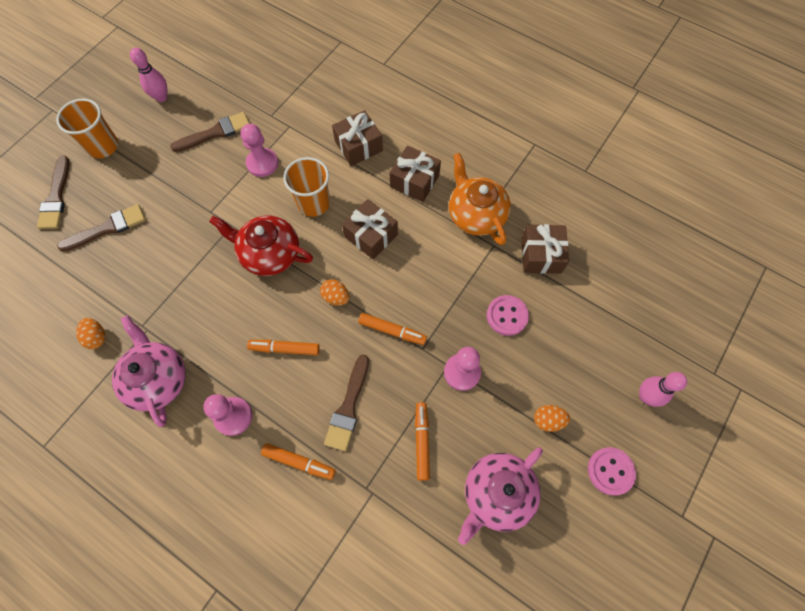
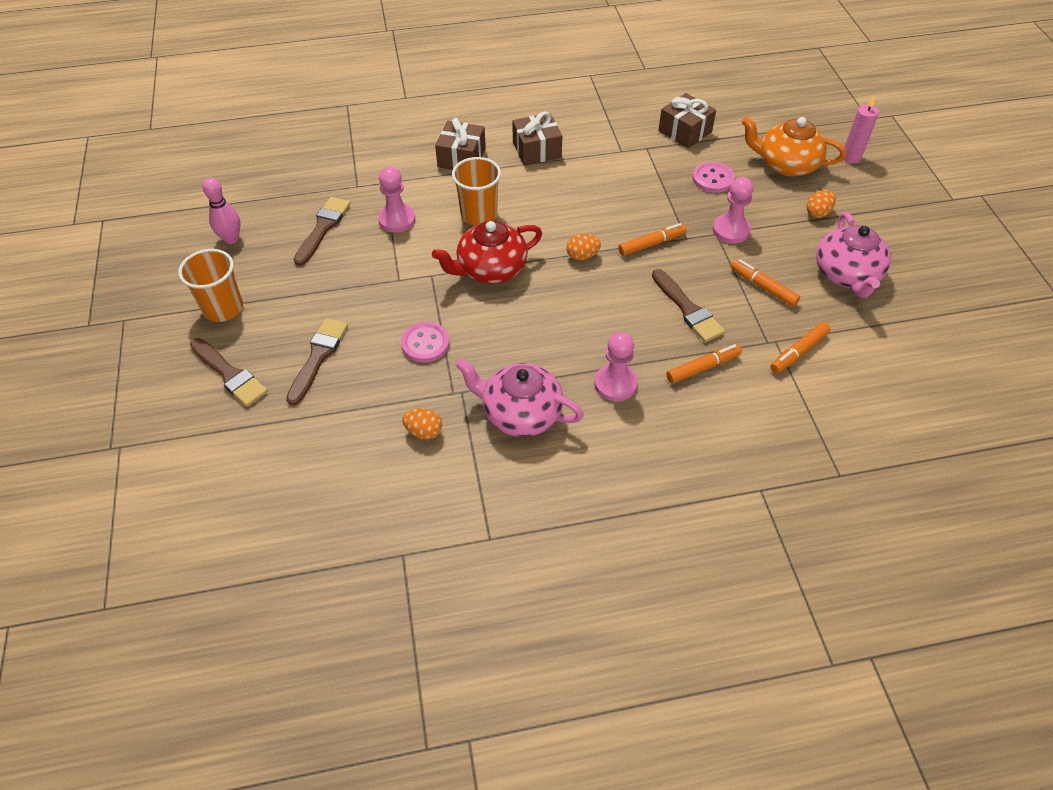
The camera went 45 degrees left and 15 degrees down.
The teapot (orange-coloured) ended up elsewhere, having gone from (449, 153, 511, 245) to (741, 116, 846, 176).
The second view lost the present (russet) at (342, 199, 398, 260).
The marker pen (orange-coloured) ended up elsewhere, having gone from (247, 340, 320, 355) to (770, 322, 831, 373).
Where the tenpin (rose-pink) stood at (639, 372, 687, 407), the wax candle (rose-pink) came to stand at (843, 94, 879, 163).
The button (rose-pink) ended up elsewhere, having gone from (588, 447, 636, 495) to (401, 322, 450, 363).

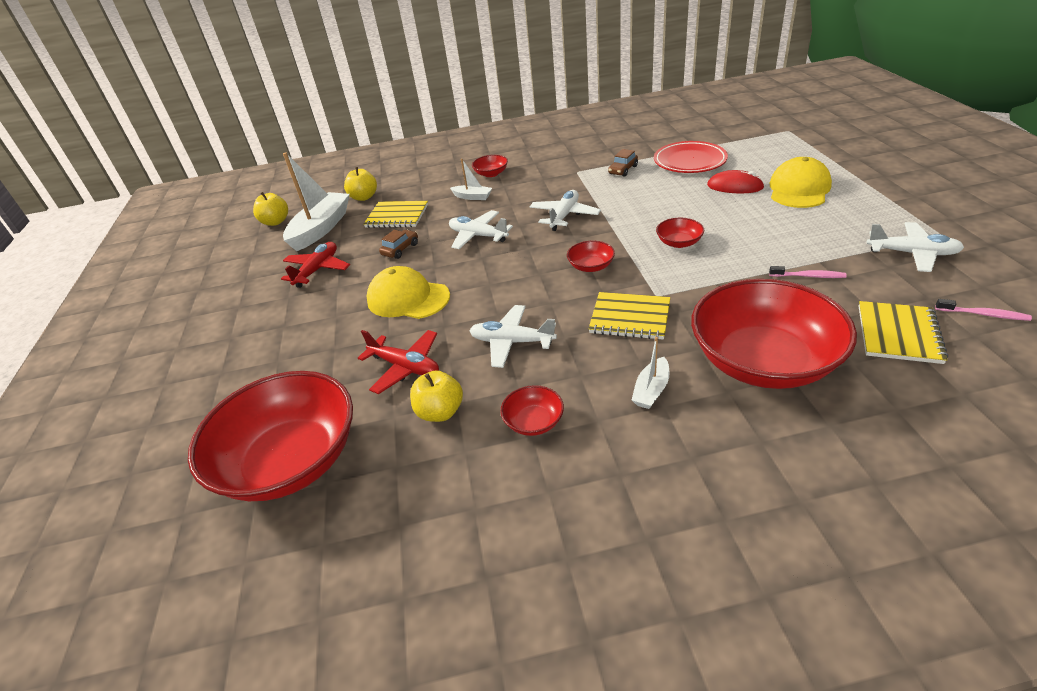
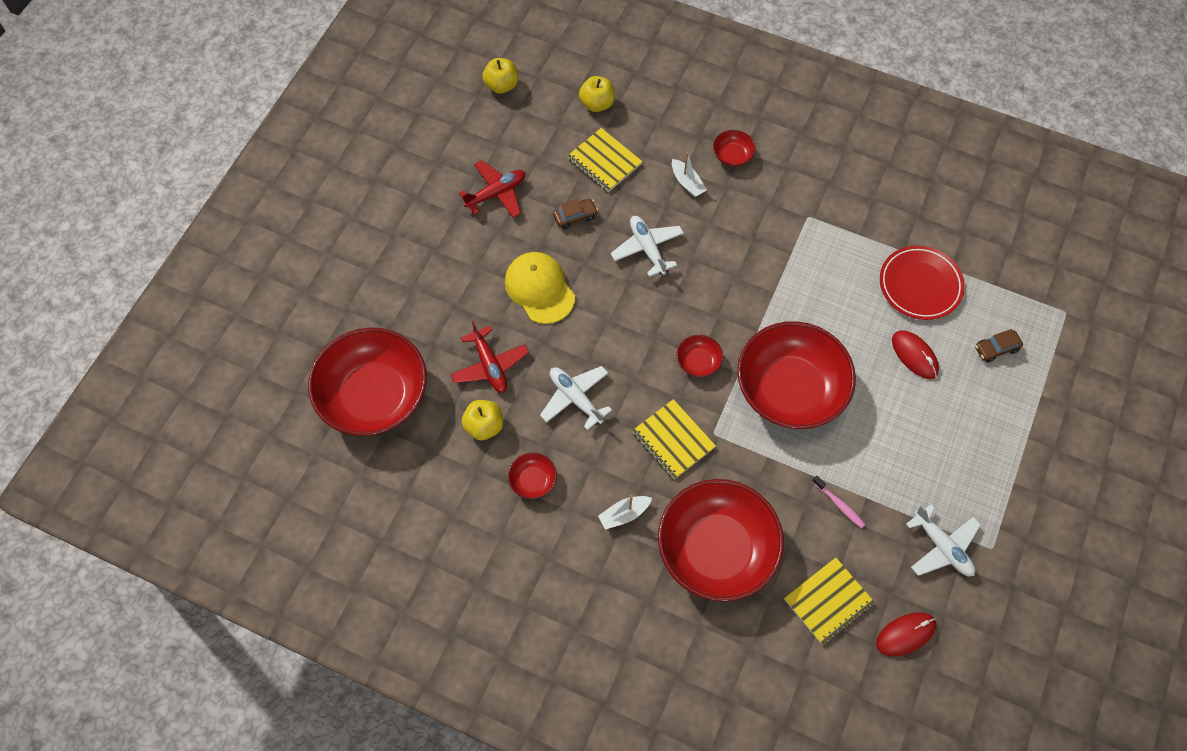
The camera went 30 degrees right and 25 degrees up.
The car (russet) ended up elsewhere, having gone from (608, 149, 638, 177) to (975, 329, 1023, 363).
The second view lost the toy boat (snow-white) at (283, 152, 350, 251).
The second view lost the peaked cap (golden) at (770, 157, 832, 208).
The second view lost the aeroplane (snow-white) at (530, 190, 601, 231).
The size of the bowl (crimson) at (656, 218, 704, 248) changed by a factor of 2.46.
Where the toothbrush (rose-pink) stood at (935, 299, 1032, 321), the mouse (crimson) came to stand at (876, 612, 936, 657).

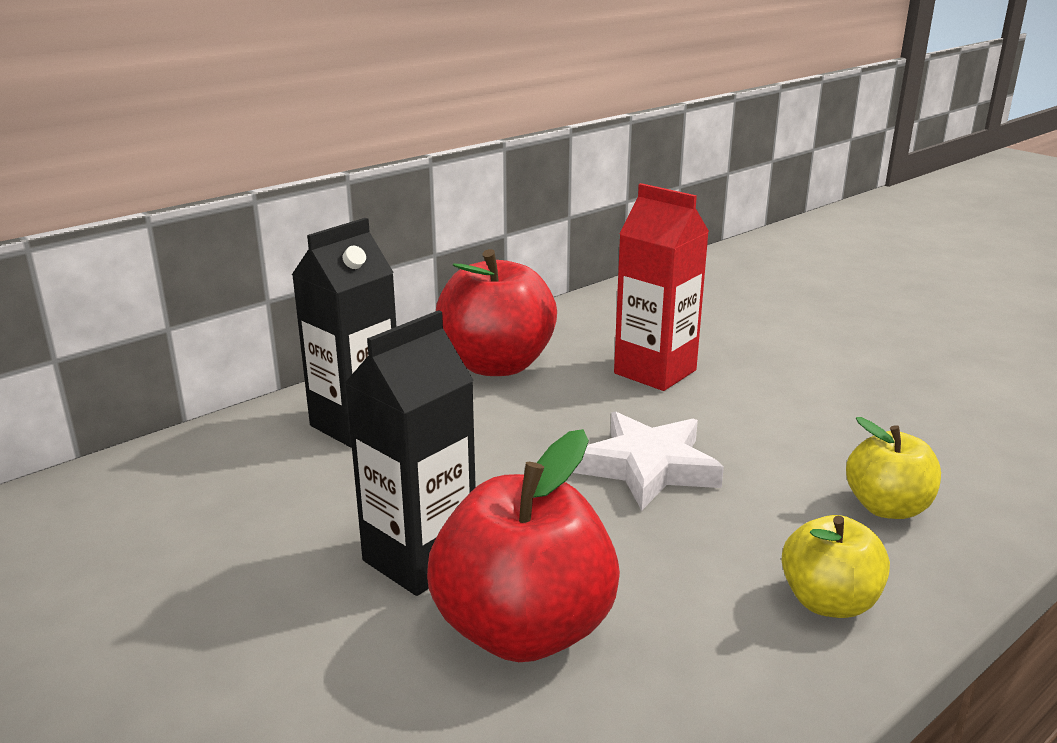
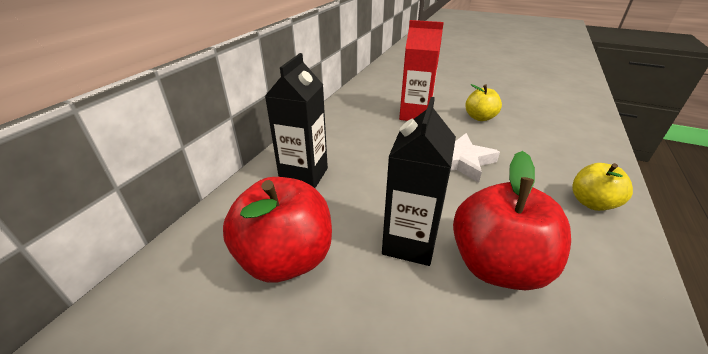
The camera went 25 degrees left and 10 degrees up.
The apple fruit (crimson) ended up elsewhere, having gone from (436, 249, 557, 376) to (223, 177, 332, 282).
The apple fruit (golden) ended up elsewhere, having gone from (846, 417, 941, 519) to (465, 84, 502, 121).

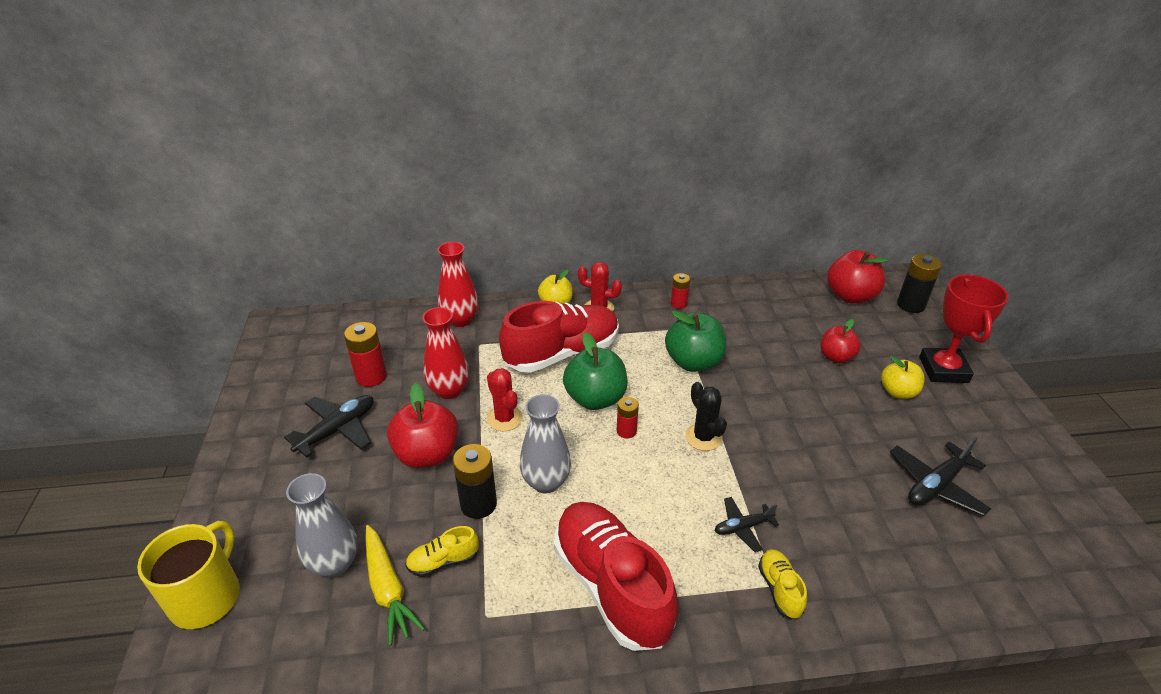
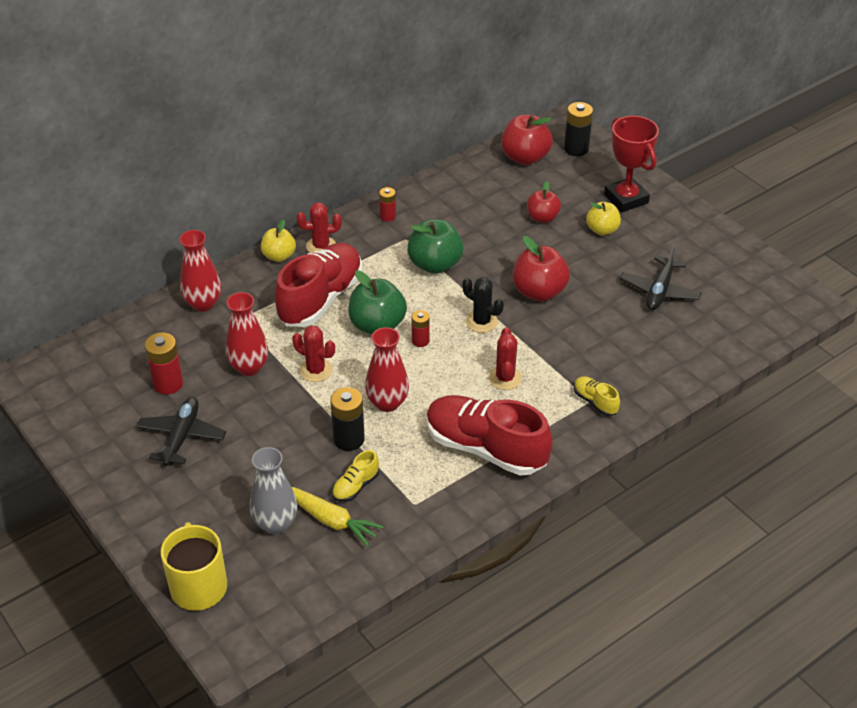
The camera went 30 degrees left and 5 degrees up.
The apple fruit (crimson) ended up elsewhere, having gone from (387, 383, 458, 468) to (513, 236, 570, 301).
What was the vase (gray) at (520, 394, 571, 493) turned into the vase (crimson) at (365, 327, 409, 412).
The second view lost the aeroplane (jet-black) at (715, 497, 779, 552).
The second view gained the cactus (crimson) at (489, 327, 522, 390).

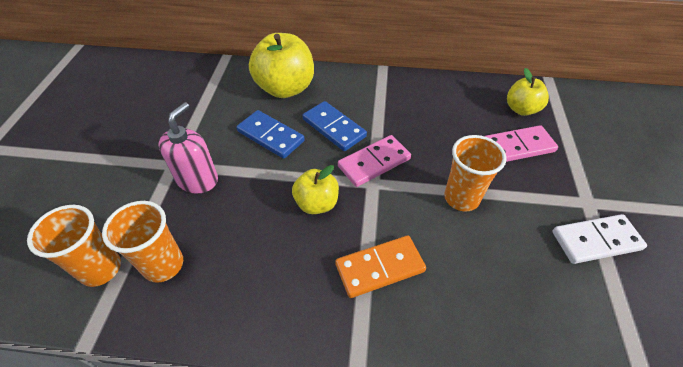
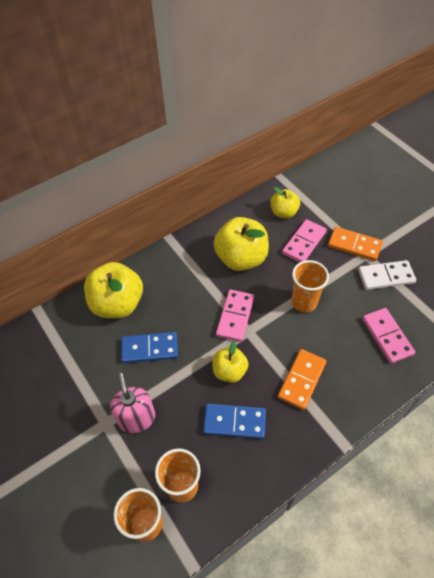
The camera went 40 degrees left and 5 degrees up.
The domino tile (cobalt) ended up elsewhere, having gone from (303, 101, 367, 151) to (203, 404, 266, 439).
The domino tile (snow-white) at (552, 214, 647, 264) ended up facing another way, 45 degrees clockwise from before.
The second view gained the apple fruit (golden) at (213, 217, 269, 271).
The second view gained the domino tile (orange-coloured) at (328, 227, 383, 261).
The second view gained the domino tile (rose-pink) at (362, 308, 415, 364).

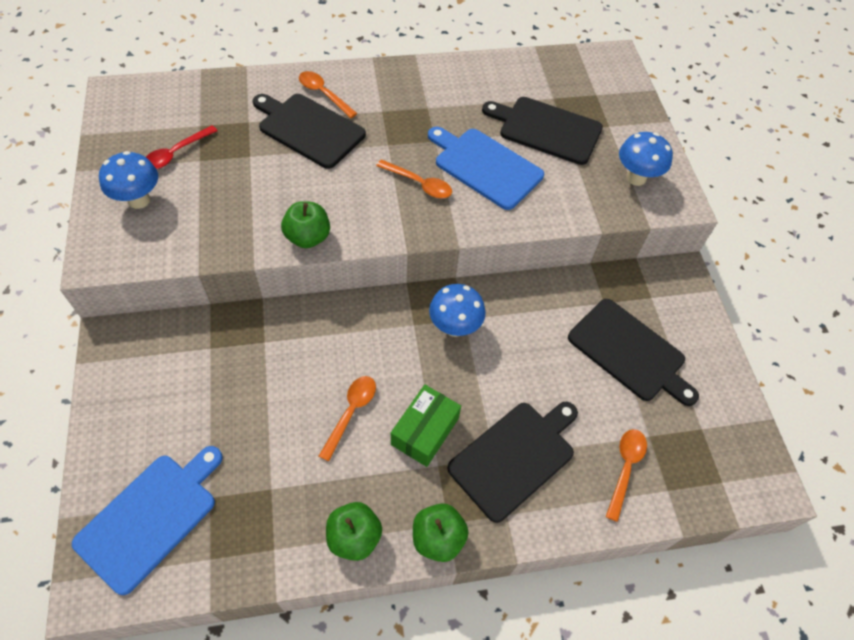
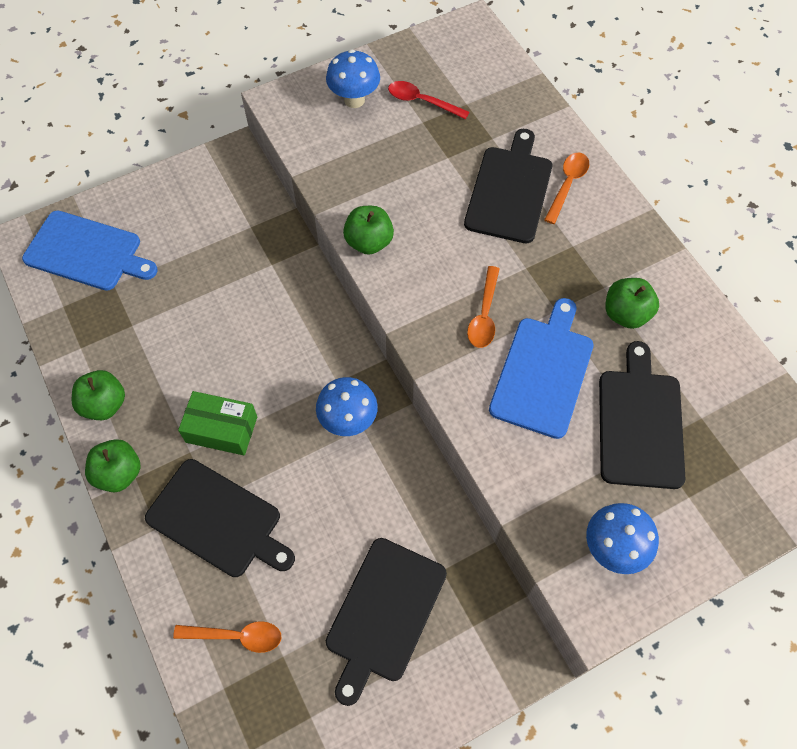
The camera went 75 degrees right and 5 degrees up.
The second view lost the teaspoon (orange-coloured) at (319, 376, 376, 461).
The second view gained the apple fruit (emerald) at (605, 278, 659, 329).

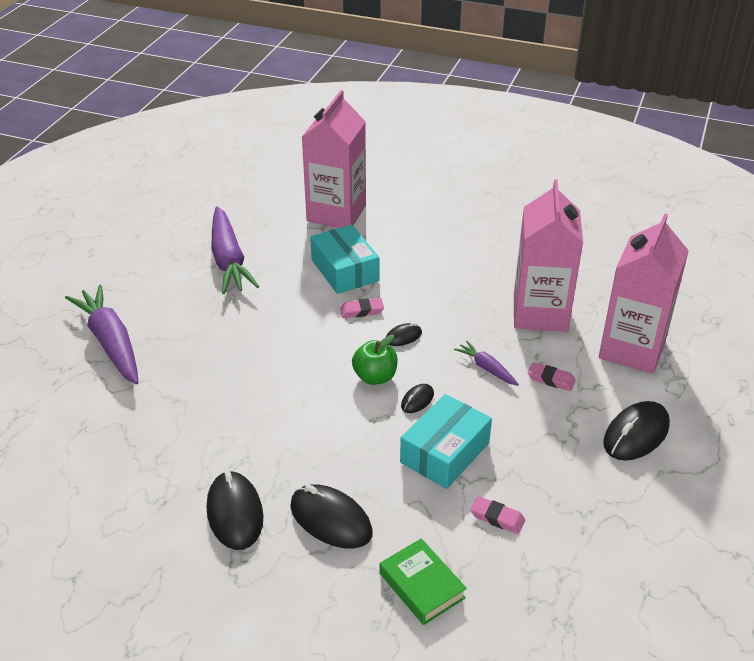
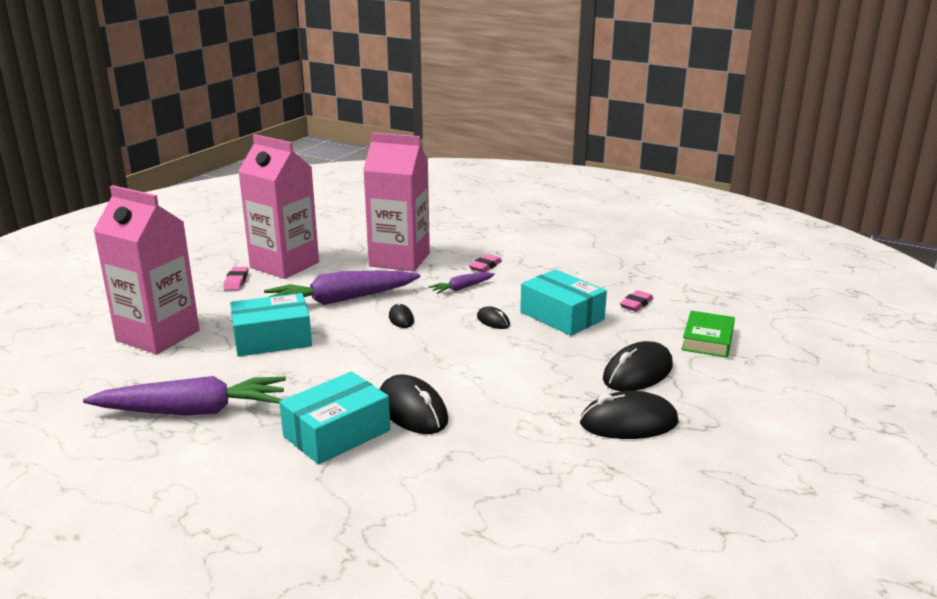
The camera went 80 degrees left and 15 degrees down.
The juice carton (rose-pink) ended up elsewhere, having gone from (599, 213, 689, 374) to (238, 134, 319, 279).
The toy carrot (royal purple) ended up elsewhere, having gone from (65, 284, 139, 384) to (264, 271, 420, 305).
The pencil eraser (rose-pink) ended up elsewhere, having gone from (340, 298, 384, 318) to (224, 267, 248, 290).
The second view lost the apple fruit (emerald) at (352, 335, 398, 385).
The mouse (jet-black) ended up elsewhere, having gone from (603, 401, 670, 461) to (380, 375, 448, 434).
The book (emerald) at (379, 538, 467, 625) ended up facing another way, 45 degrees counterclockwise from before.
The second view gained the parcel (teal) at (279, 371, 390, 464).

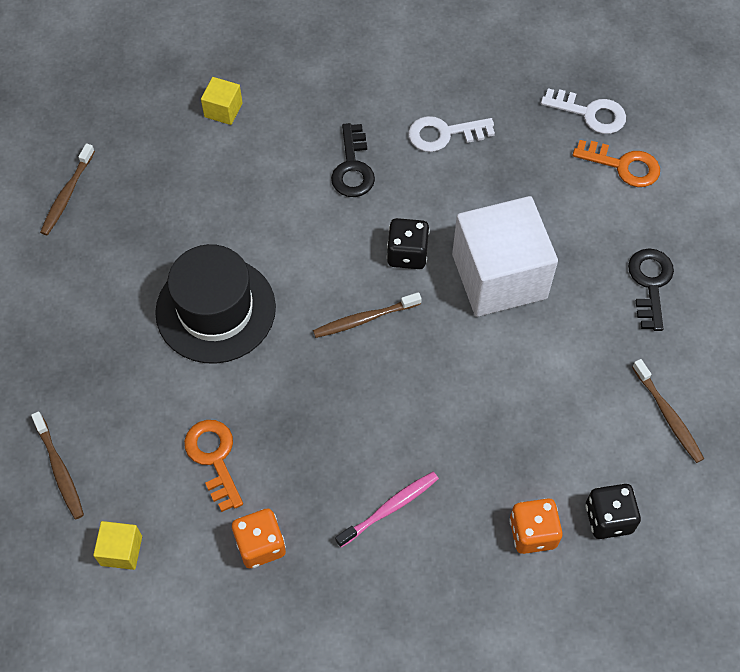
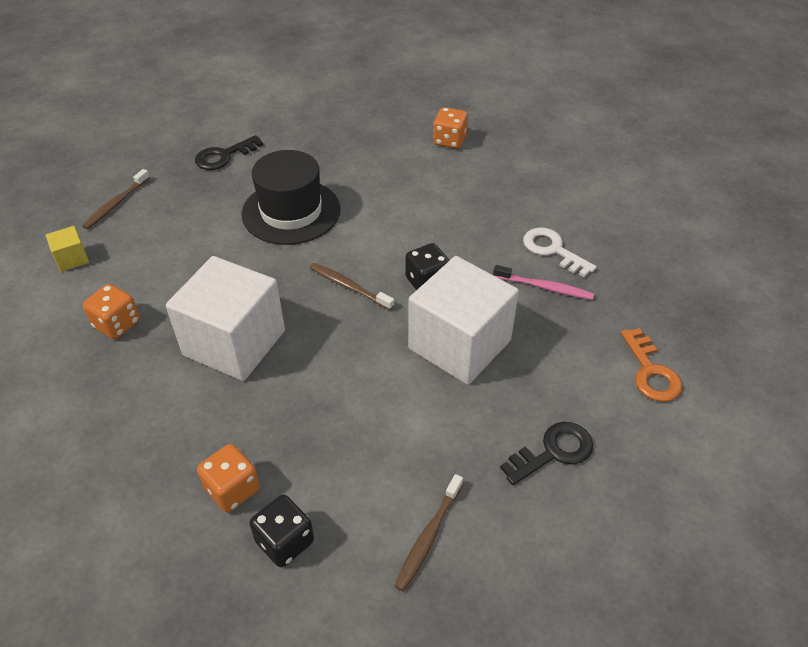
The camera went 55 degrees right and 15 degrees down.
Where the block (golden) stood at (201, 77, 243, 125), the game die (orange-coloured) came to stand at (433, 107, 468, 149).
The second view lost the key (snow-white) at (541, 88, 626, 134).
The key (jet-black) ended up elsewhere, having gone from (331, 123, 375, 197) to (195, 135, 263, 170).
The second view lost the toothbrush (russet) at (40, 143, 95, 236).
The second view lost the key (orange-coloured) at (184, 420, 243, 512).
The toothbrush (rose-pink) ended up elsewhere, having gone from (335, 472, 439, 547) to (493, 265, 594, 300).
The second view gained the block (snow-white) at (166, 256, 285, 381).

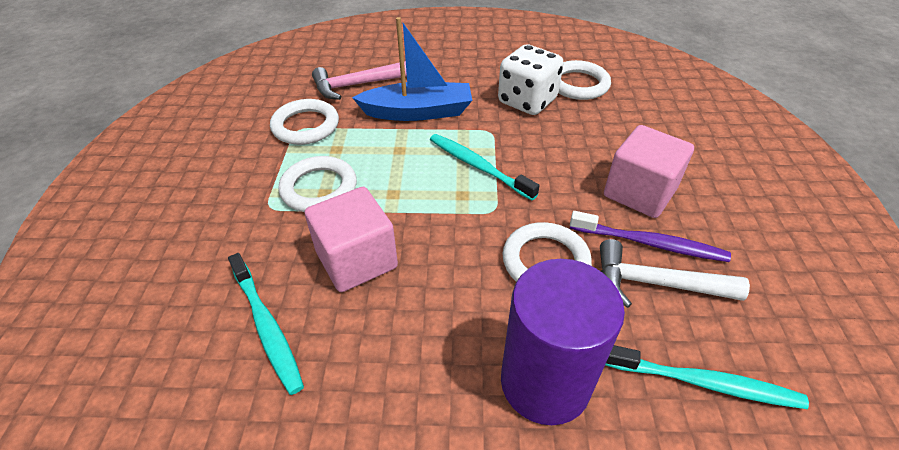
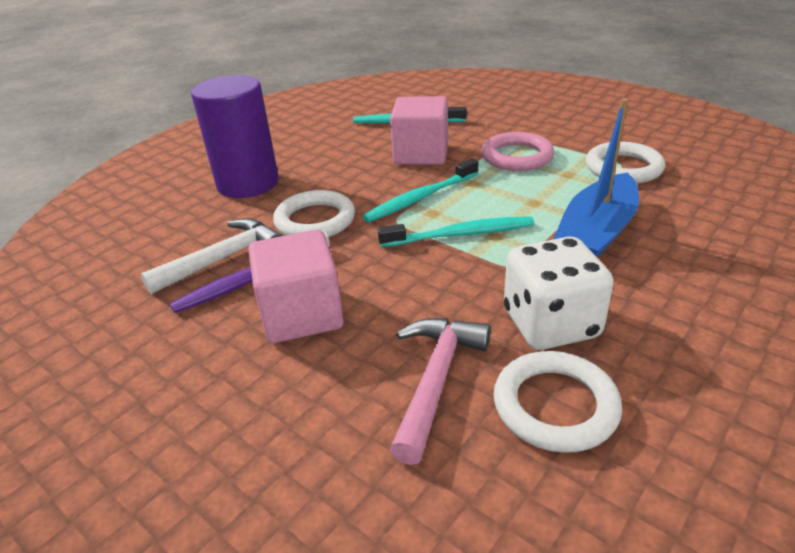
The camera went 130 degrees right and 10 degrees down.
The hammer (rose-pink) ended up elsewhere, having gone from (312, 61, 407, 100) to (389, 318, 491, 465).
What was the ring (snow-white) at (278, 156, 357, 212) turned into the ring (rose-pink) at (482, 132, 554, 171).
The toothbrush (teal) ended up elsewhere, having gone from (605, 345, 809, 409) to (362, 158, 478, 222).

